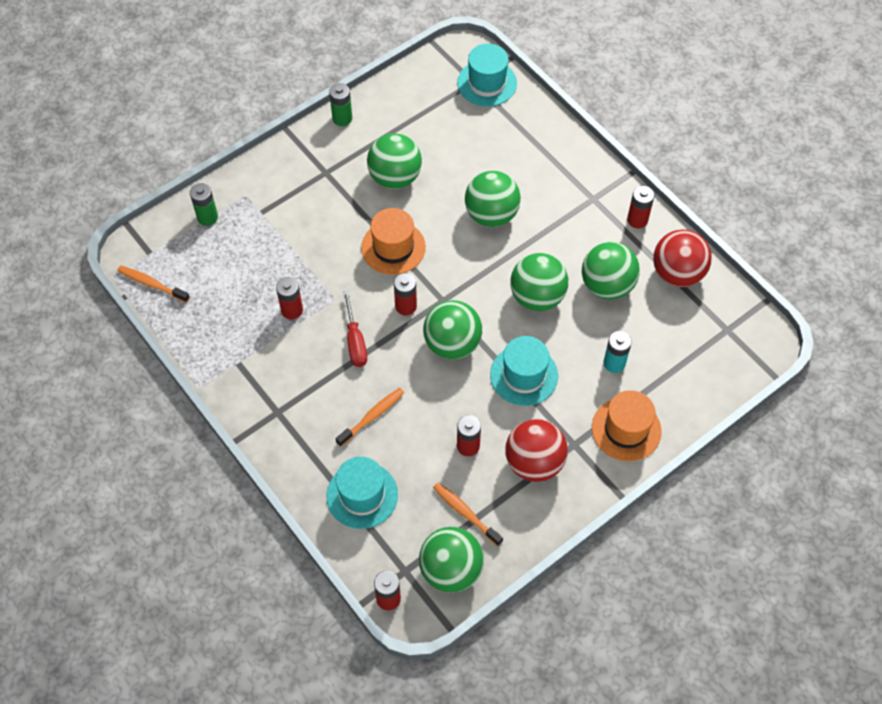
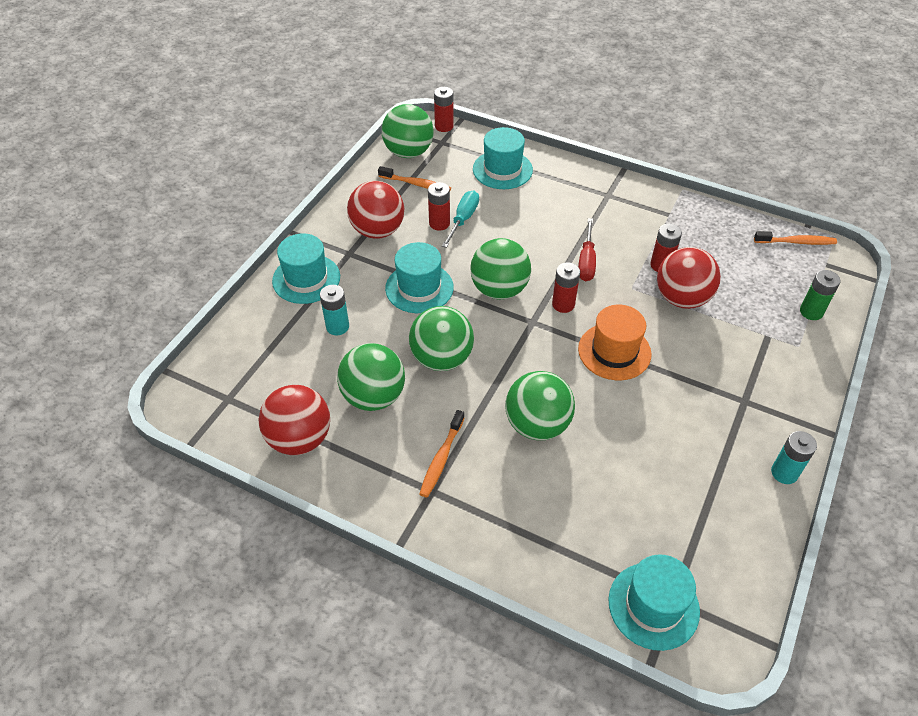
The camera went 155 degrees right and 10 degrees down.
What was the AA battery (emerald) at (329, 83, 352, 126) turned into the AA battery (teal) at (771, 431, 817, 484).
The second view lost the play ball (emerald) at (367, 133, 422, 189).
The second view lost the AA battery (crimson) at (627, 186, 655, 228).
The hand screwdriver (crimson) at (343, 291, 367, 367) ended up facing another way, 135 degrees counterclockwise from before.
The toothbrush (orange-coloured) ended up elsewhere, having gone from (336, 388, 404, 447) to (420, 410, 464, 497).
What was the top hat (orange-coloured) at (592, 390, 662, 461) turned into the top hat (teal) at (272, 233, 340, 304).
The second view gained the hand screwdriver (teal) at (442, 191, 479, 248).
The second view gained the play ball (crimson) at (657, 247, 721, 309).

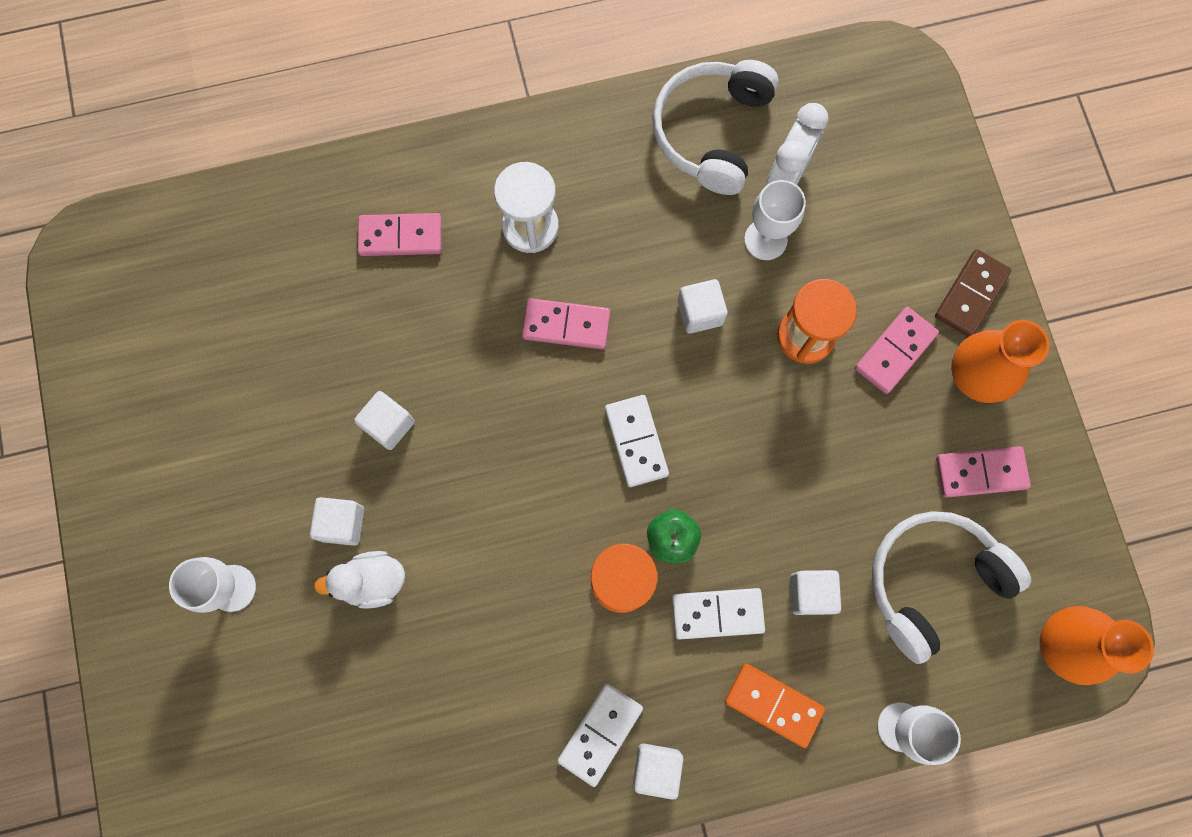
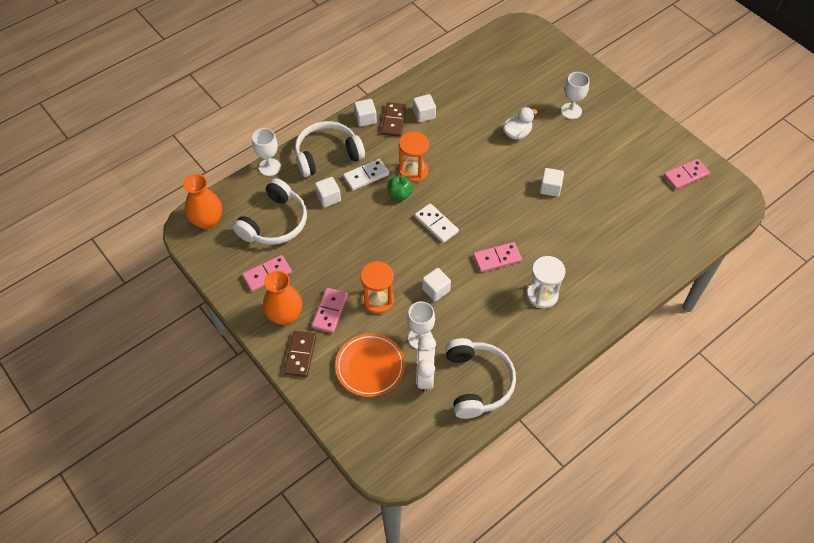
The camera went 155 degrees right and 20 degrees down.
The domino tile (rose-pink) ended up elsewhere, having gone from (358, 213, 442, 256) to (664, 159, 710, 190).
The block (snow-white) ended up elsewhere, having gone from (310, 497, 364, 546) to (413, 94, 436, 123).
Where the domino tile (orange-coloured) stood at (725, 663, 825, 748), the headset (snow-white) came to stand at (295, 121, 365, 177).
What was the domino tile (snow-white) at (558, 683, 643, 787) turned into the domino tile (russet) at (381, 102, 407, 137).
The second view gained the flat dish (orange-coloured) at (335, 333, 405, 397).

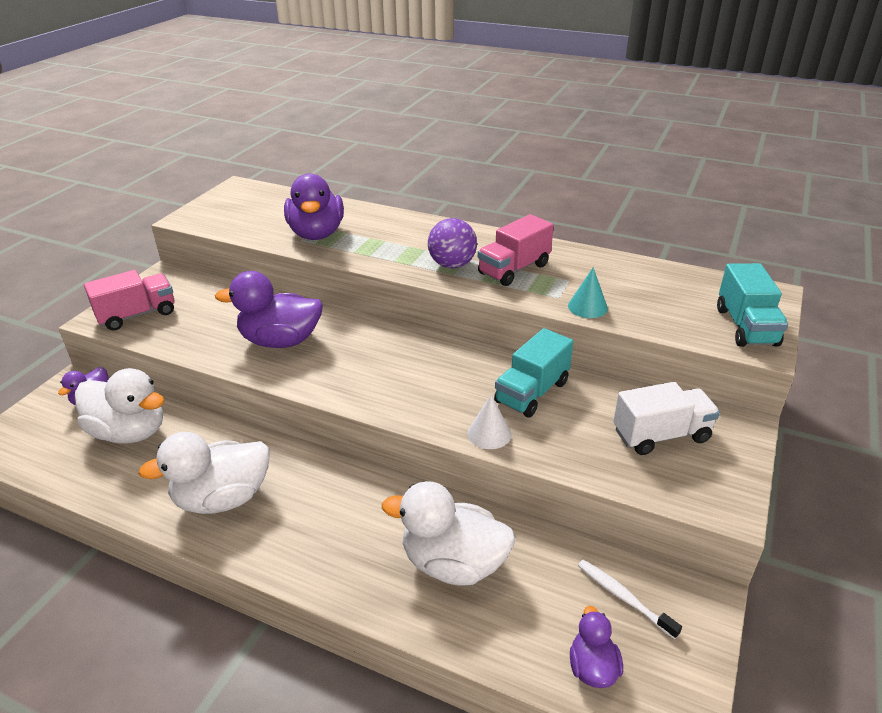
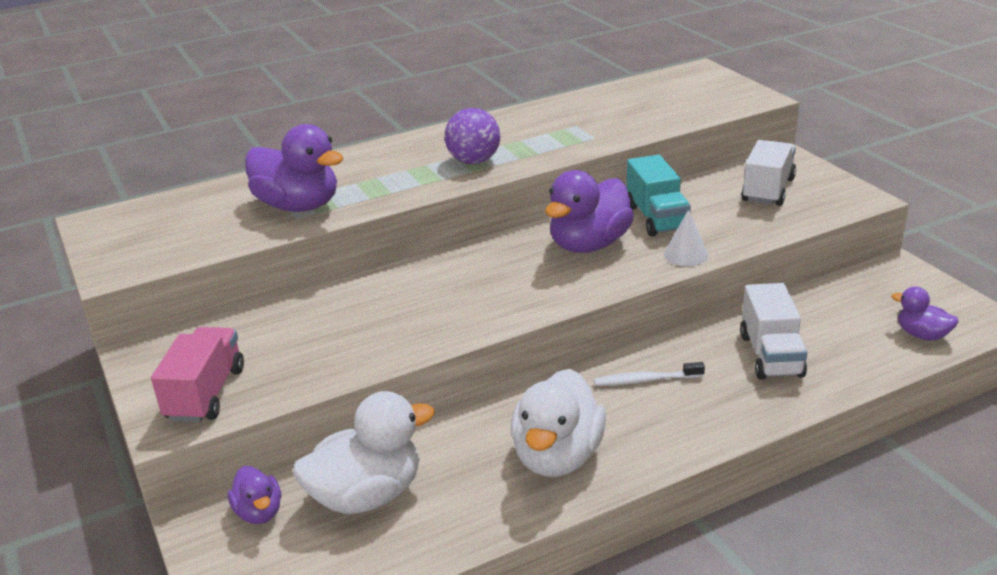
The camera went 50 degrees left and 5 degrees down.
The second view lost the toy truck (rose-pink) at (478, 214, 554, 286).
The second view lost the toy truck (teal) at (717, 263, 788, 347).
The second view lost the solid cone (teal) at (568, 267, 608, 318).
The toy duck (royal purple) ended up elsewhere, having gone from (215, 271, 323, 348) to (545, 170, 634, 253).
Where the toy duck (snow-white) stood at (382, 481, 516, 585), the toy truck (snow-white) came to stand at (740, 283, 807, 380).
The toothbrush (snow-white) ended up elsewhere, having gone from (578, 560, 682, 639) to (594, 362, 705, 386).

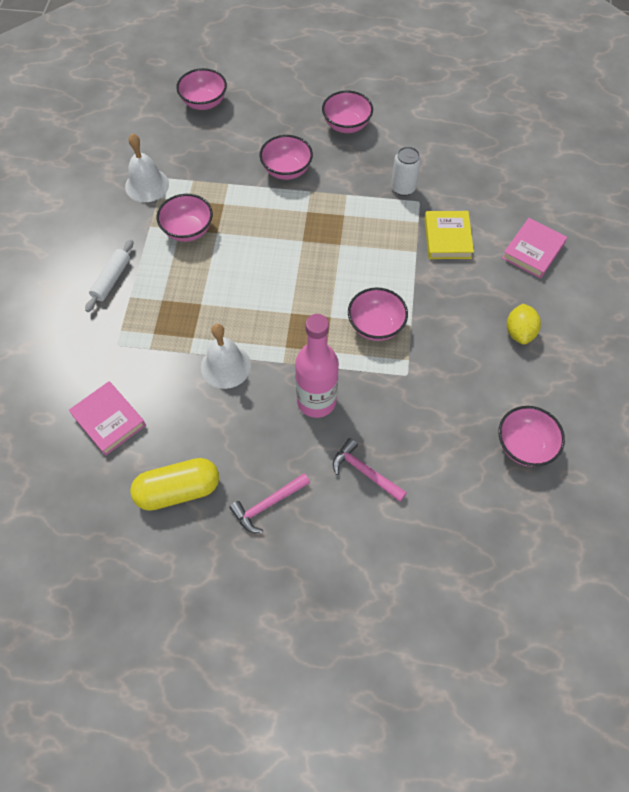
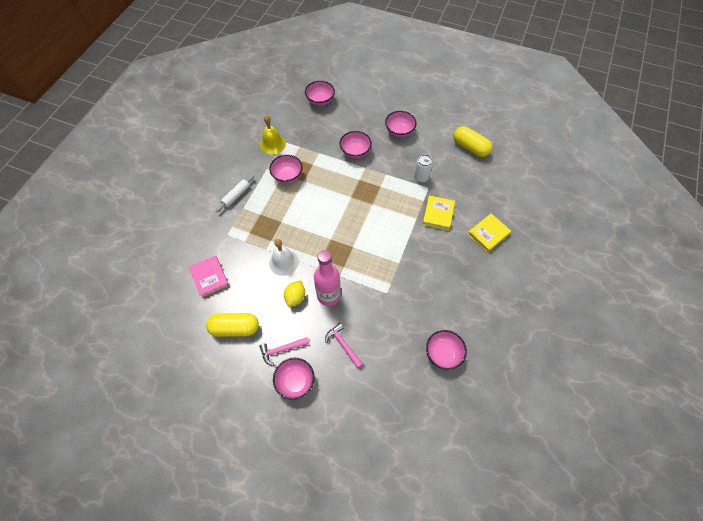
The camera went 15 degrees right and 0 degrees up.
What was the hand bell (snow-white) at (125, 133, 169, 202) turned into the hand bell (golden) at (260, 115, 286, 154).
What was the book (rose-pink) at (502, 218, 567, 279) turned into the book (golden) at (467, 214, 511, 253).
The bowl (rose-pink) ended up elsewhere, having gone from (348, 288, 408, 341) to (273, 358, 315, 400).
The lemon (golden) ended up elsewhere, having gone from (507, 304, 541, 345) to (284, 280, 305, 307).
The second view gained the capsule (golden) at (453, 126, 492, 157).

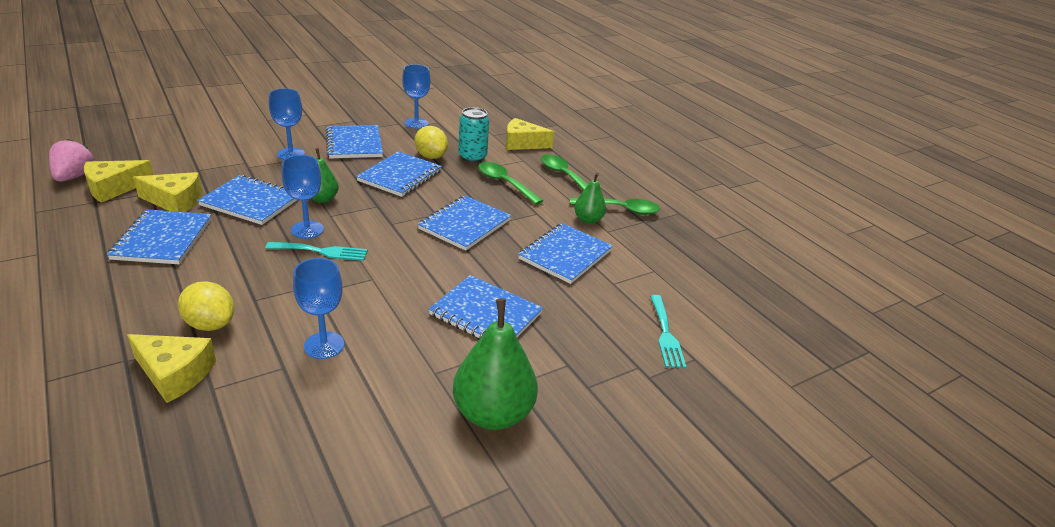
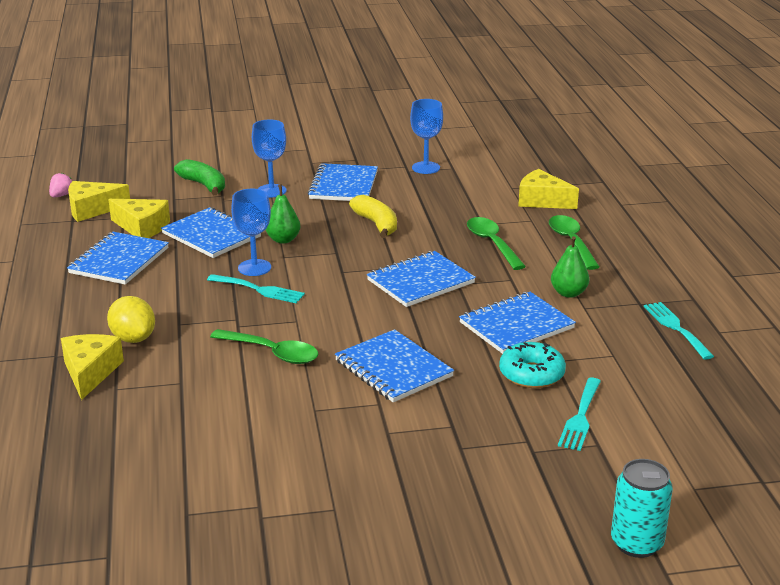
The camera went 25 degrees right and 5 degrees down.
The can (teal) ended up elsewhere, having gone from (458, 107, 489, 163) to (611, 459, 673, 558).
The second view lost the lemon (golden) at (415, 126, 448, 159).
The size of the toy strawberry (rose-pink) at (49, 139, 94, 181) changed by a factor of 0.61.
Where the notebook (cobalt) stood at (356, 151, 442, 197), the banana fruit (golden) came to stand at (349, 195, 397, 238).
The teaspoon (emerald) ended up elsewhere, having gone from (570, 198, 660, 215) to (210, 329, 318, 364).
The second view lost the goblet (cobalt) at (293, 258, 344, 359).
The second view lost the pear (emerald) at (453, 299, 538, 430).
The cheese wedge (golden) at (127, 334, 216, 403) ended up facing another way, 135 degrees counterclockwise from before.
The second view gained the banana fruit (emerald) at (174, 159, 225, 195).
The second view gained the dinner fork (teal) at (644, 302, 714, 360).
The second view gained the donut (teal) at (499, 342, 566, 388).

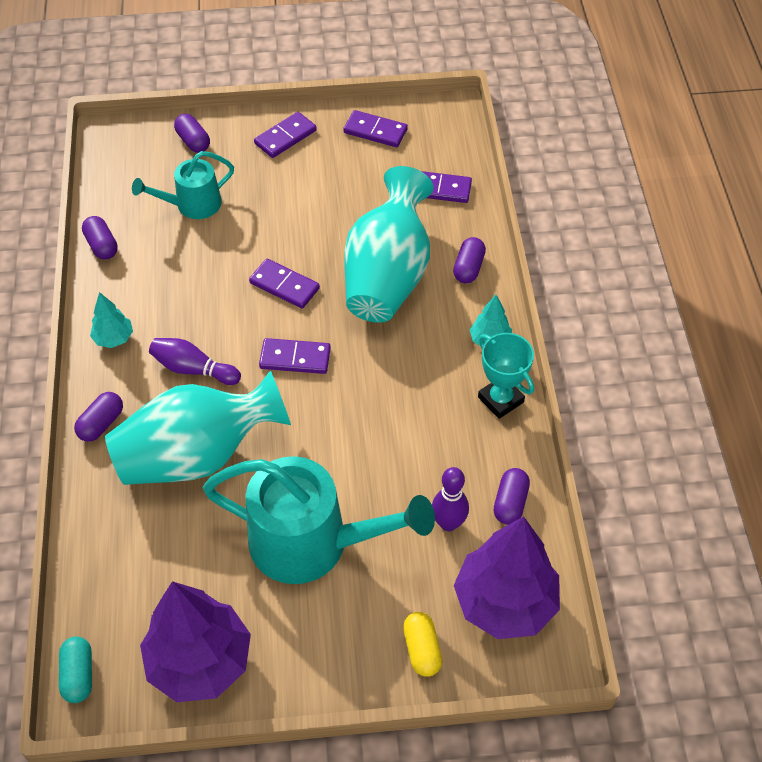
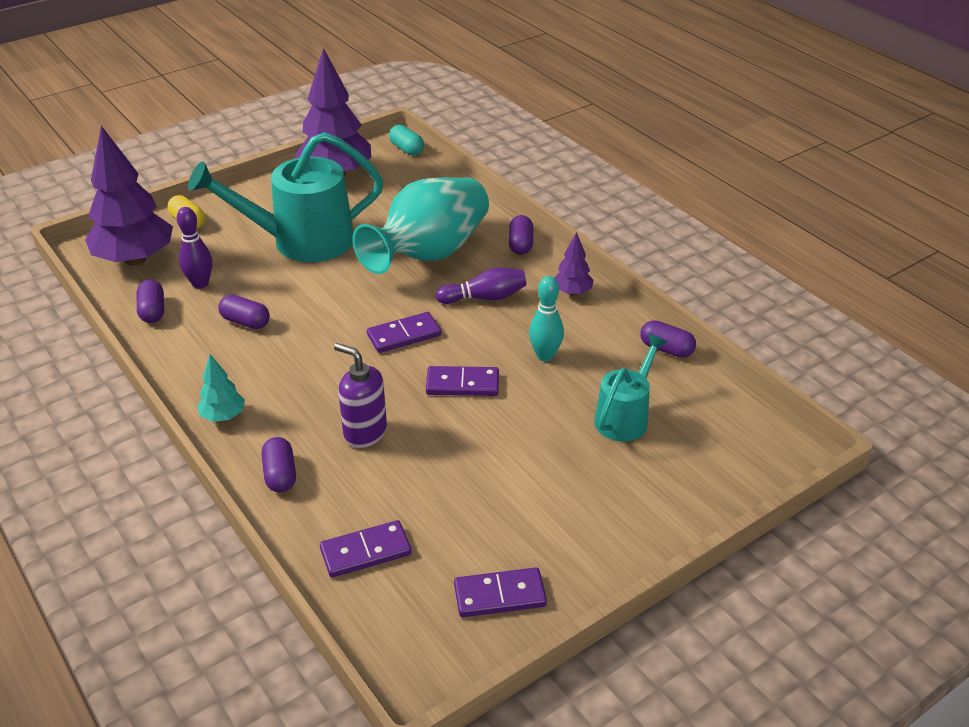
The camera went 150 degrees right and 15 degrees down.
The second view lost the domino tile (royal purple) at (254, 112, 317, 158).
The capsule (royal purple) ended up elsewhere, having gone from (174, 114, 210, 153) to (218, 294, 270, 329).
Where the vase (teal) stood at (344, 166, 434, 323), the soap dispenser (royal purple) came to stand at (334, 343, 387, 448).
What was the tree (teal) at (90, 292, 133, 348) turned into the tree (royal purple) at (554, 232, 594, 295).
The second view lost the trophy (teal) at (478, 333, 534, 419).
The second view gained the tenpin (teal) at (529, 276, 564, 362).

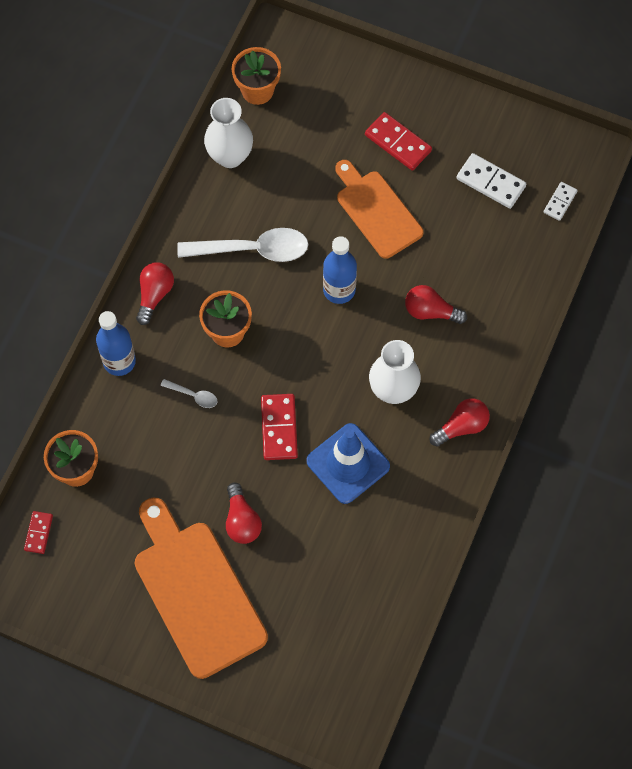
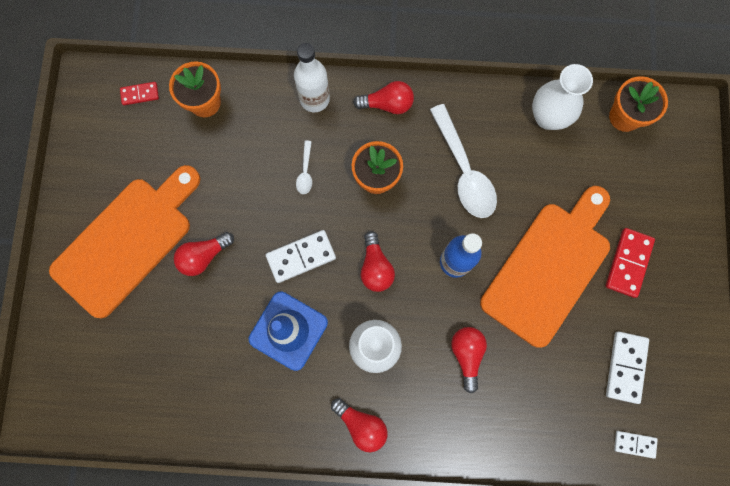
The camera went 70 degrees right and 10 degrees up.
The size of the cutting board (orange-coloured) at (336, 160, 423, 259) changed by a factor of 1.52.
What was the flask (cobalt) at (96, 311, 136, 376) turned into the flask (snow-white) at (294, 43, 330, 112).
What was the domino tile (crimson) at (261, 394, 298, 460) turned into the domino tile (snow-white) at (266, 230, 336, 283).
The second view gained the bulb (crimson) at (361, 231, 395, 292).

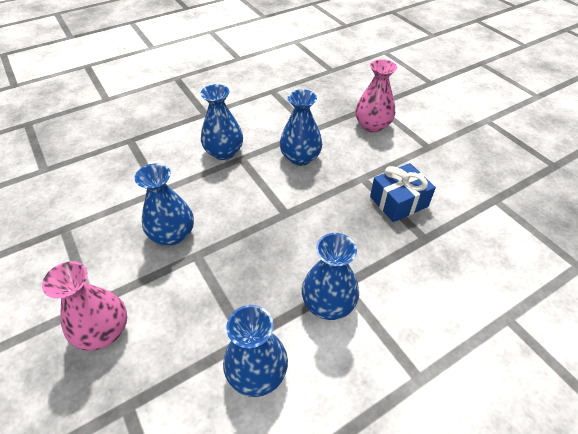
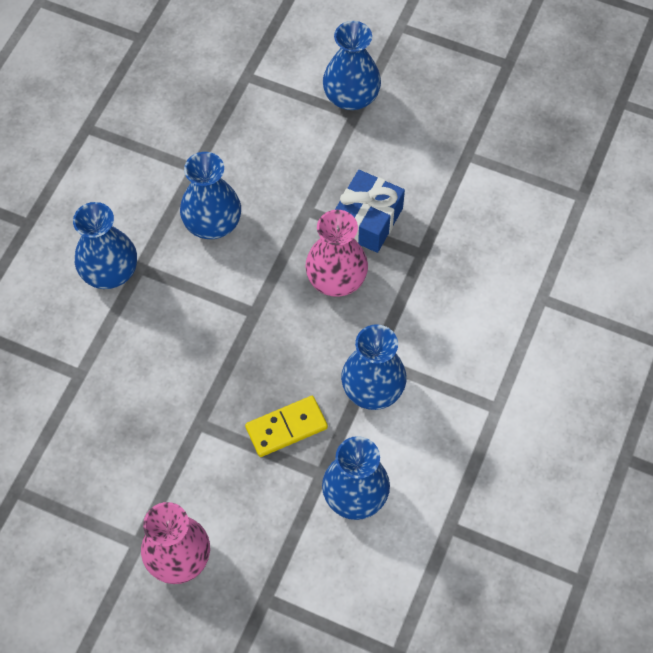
The camera went 35 degrees left and 15 degrees up.
The vase (rose-pink) ended up elsewhere, having gone from (355, 59, 397, 133) to (305, 210, 368, 297).
The vase (cobalt) ended up elsewhere, having gone from (135, 163, 194, 245) to (323, 21, 381, 110).
The second view gained the domino tile (golden) at (245, 396, 328, 457).

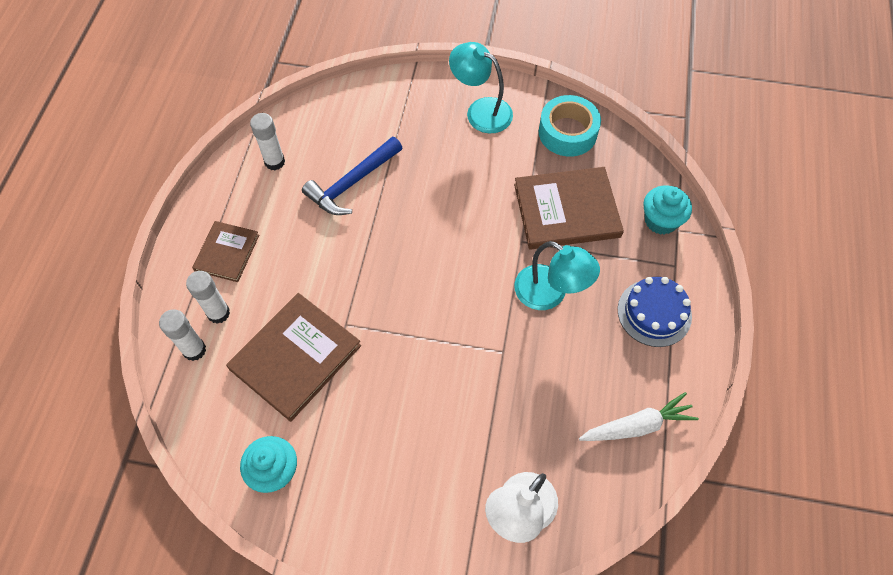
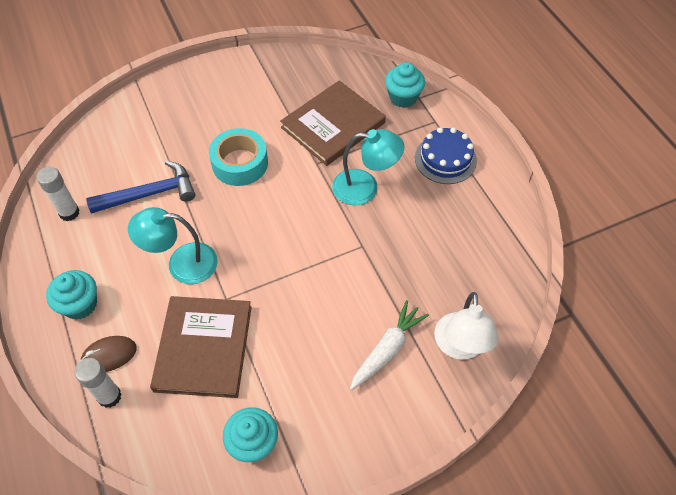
The camera went 35 degrees left and 5 degrees down.
The desk lamp (teal) ended up elsewhere, having gone from (449, 42, 513, 134) to (128, 207, 218, 284).
The roll of tape (teal) ended up elsewhere, having gone from (539, 95, 601, 157) to (209, 128, 268, 186).
The hammer (cobalt) at (302, 137, 402, 215) ended up facing another way, 120 degrees counterclockwise from before.
Where the book (russet) stood at (192, 221, 259, 282), the muffin (teal) came to stand at (46, 270, 97, 320).
Where the stick of glue (snow-white) stood at (186, 271, 230, 324), the mouse (russet) came to stand at (81, 336, 137, 372).
The toy carrot (snow-white) ended up elsewhere, having gone from (579, 392, 699, 441) to (350, 300, 429, 390).

